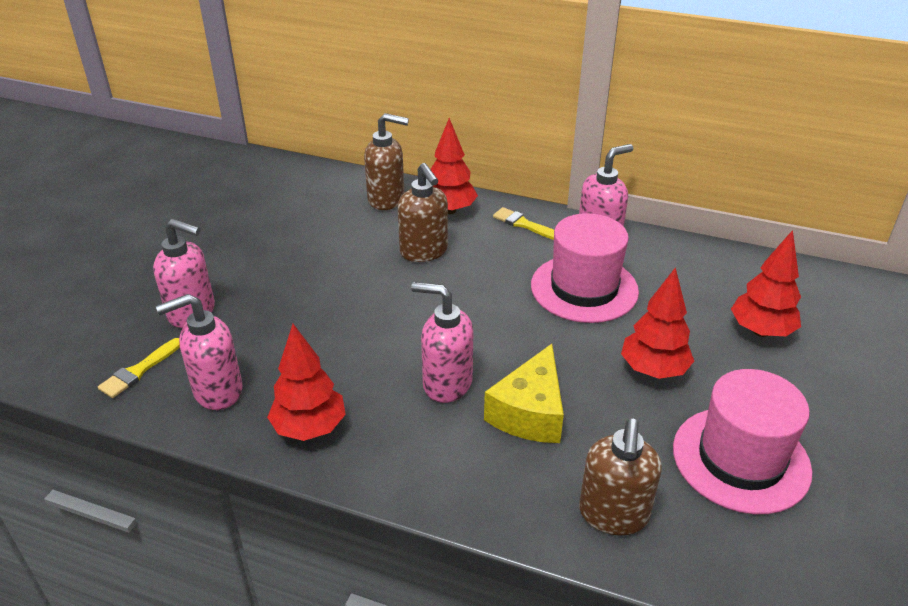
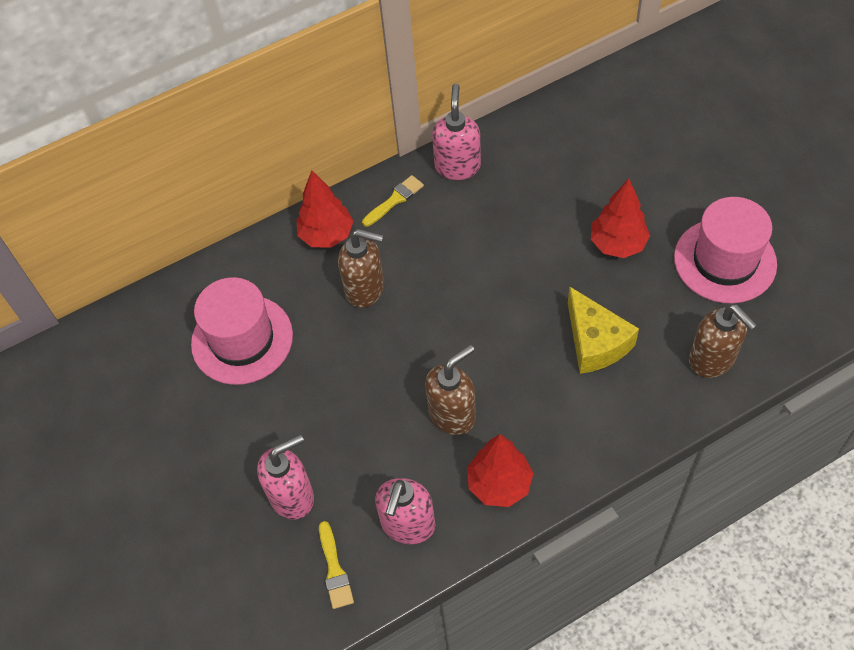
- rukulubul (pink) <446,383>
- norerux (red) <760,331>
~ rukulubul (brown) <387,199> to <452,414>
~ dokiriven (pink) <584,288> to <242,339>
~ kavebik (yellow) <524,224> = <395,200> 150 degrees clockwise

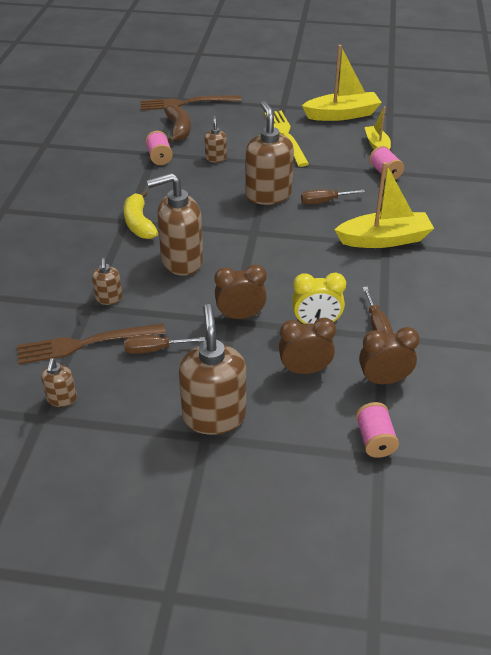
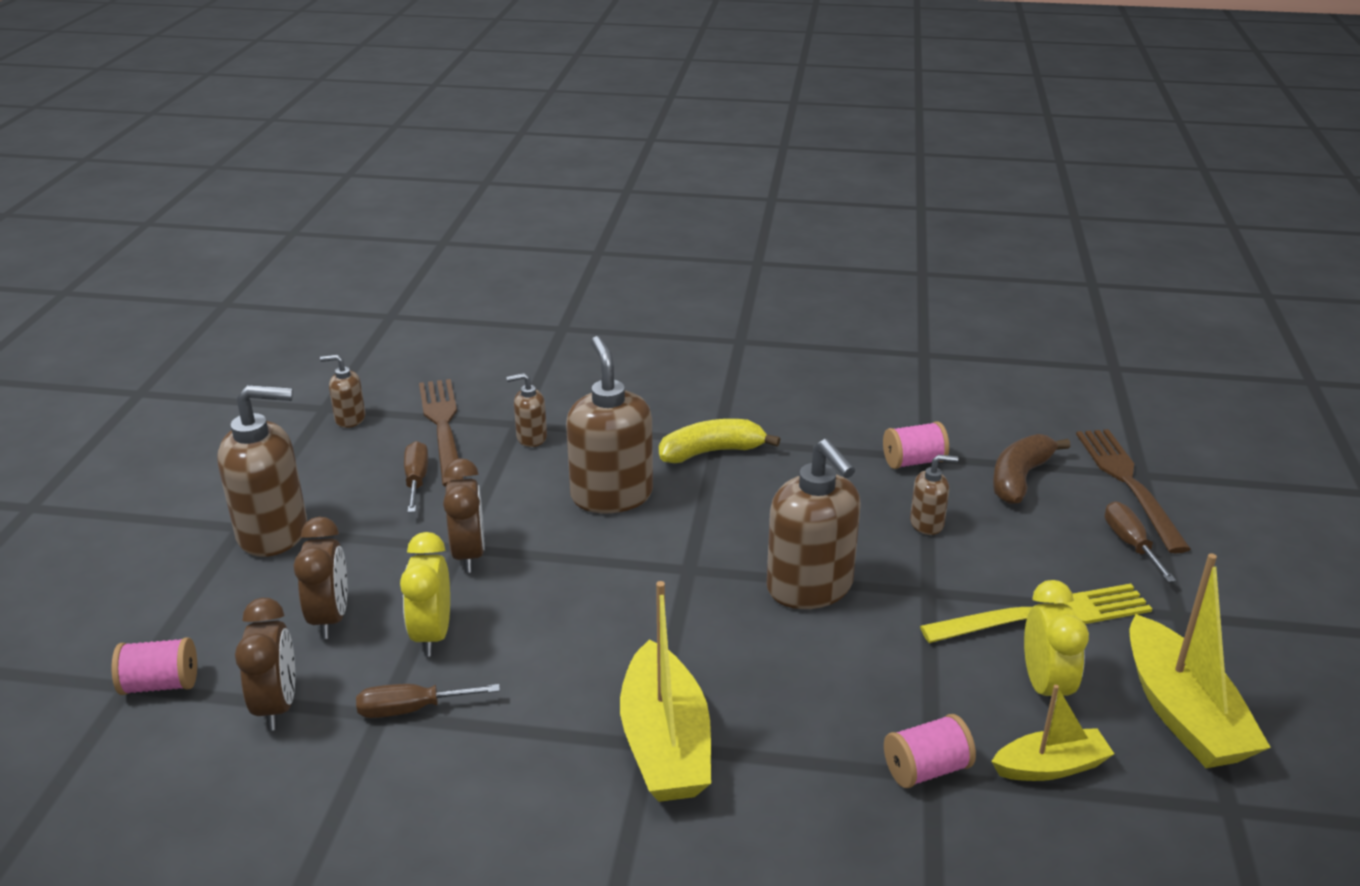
+ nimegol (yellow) <1045,687>
~ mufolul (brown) <324,201> to <1130,544>
~ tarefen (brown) <179,129> = <1019,478> 135 degrees clockwise
~ rukulubul (brown) <268,195> = <810,587> 75 degrees clockwise

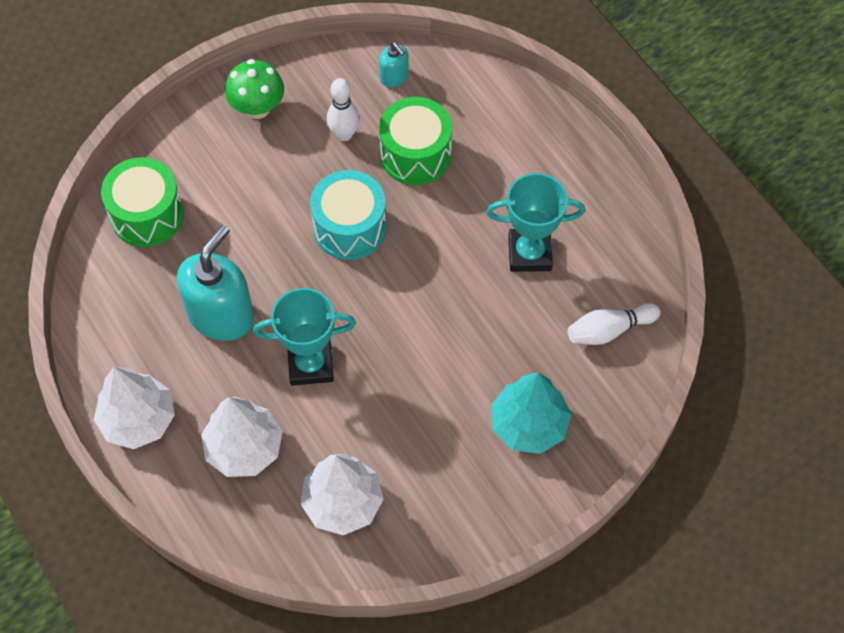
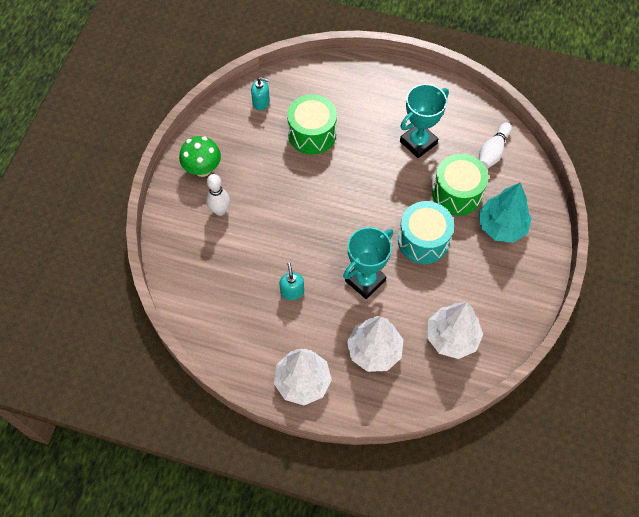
~ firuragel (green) <147,215> to <457,193>
~ firuragel (turquoise) <349,227> to <423,241>
~ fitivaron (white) <344,134> to <220,210>
~ rukulubul (turquoise) <221,315> = <292,291> x0.48

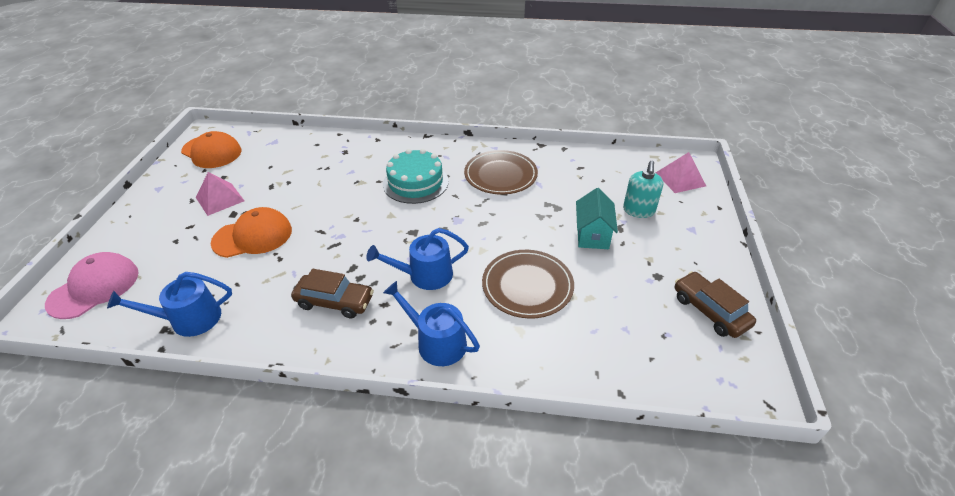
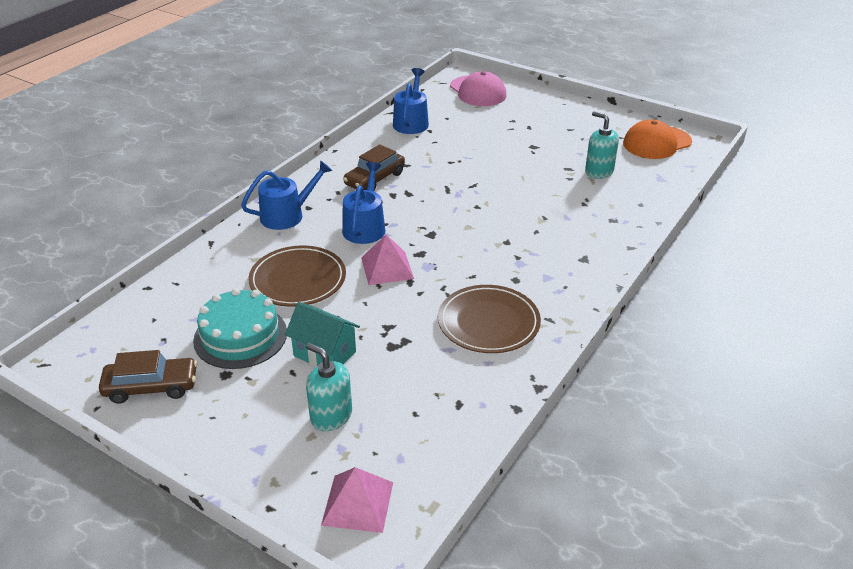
- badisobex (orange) <253,236>
+ rukulubul (turquoise) <599,171>
~ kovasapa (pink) <220,199> to <387,268>
~ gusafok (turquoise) <415,182> to <240,336>

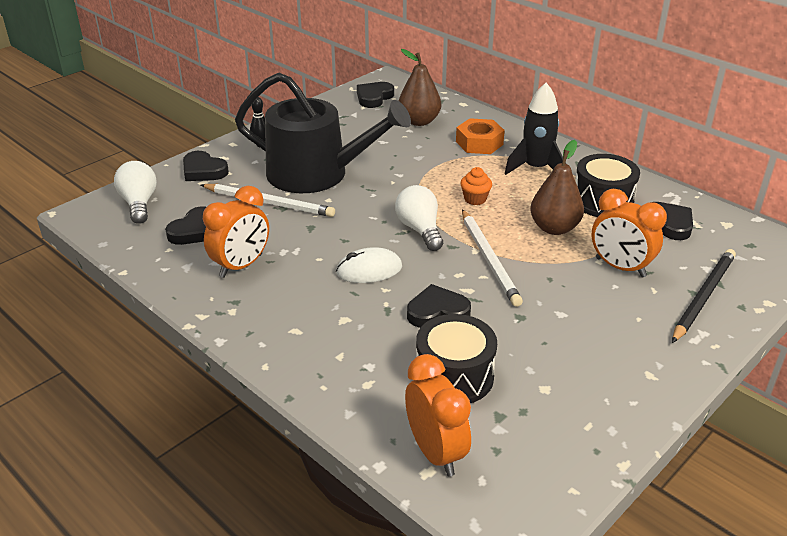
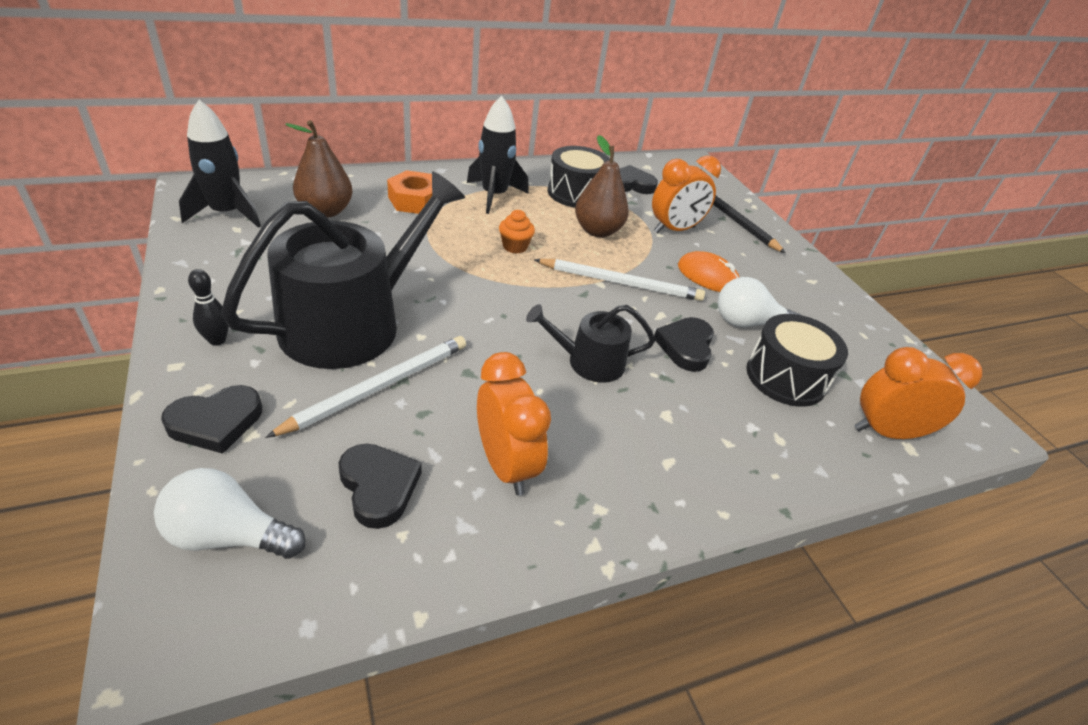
+ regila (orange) <707,276>
~ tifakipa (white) <420,230> to <748,323>
~ regila (white) <369,270> to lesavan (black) <589,362>
~ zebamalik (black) <374,97> to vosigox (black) <227,213>

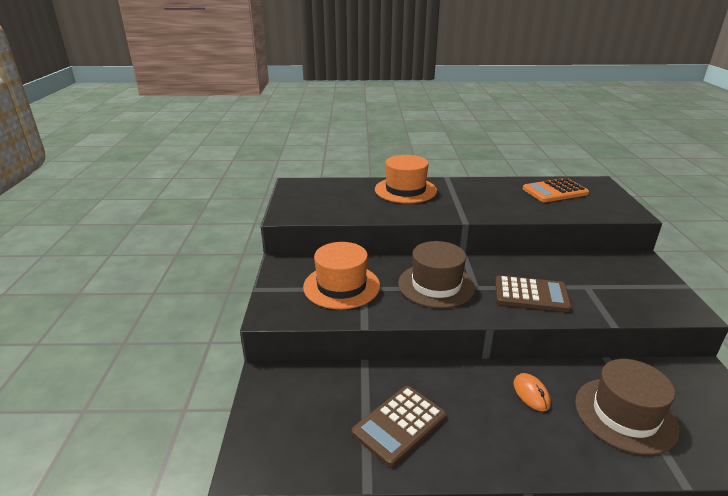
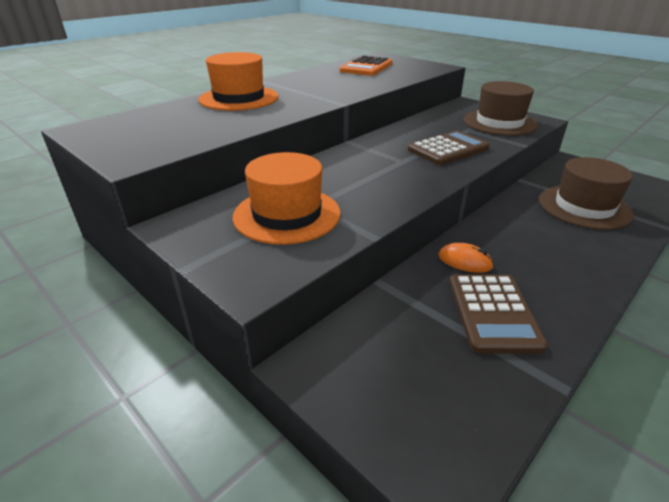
~ dokiriven (brown) <436,285> to <499,123>
~ regila (orange) <531,394> to <465,261>

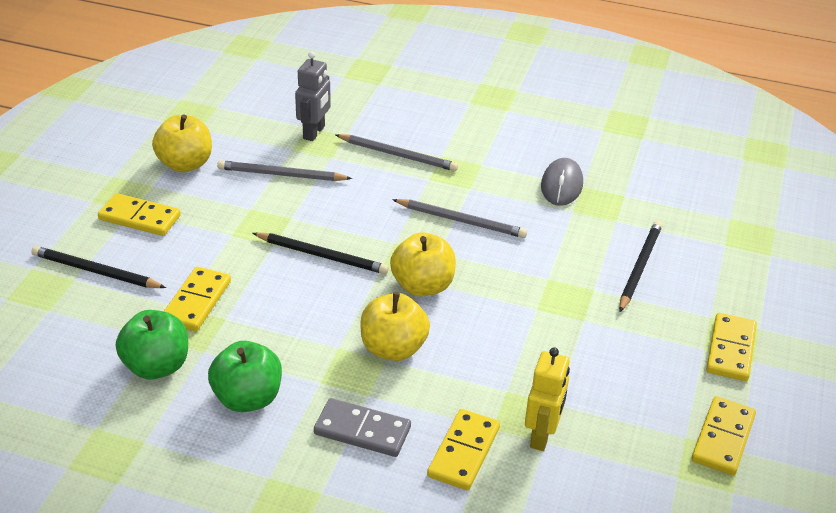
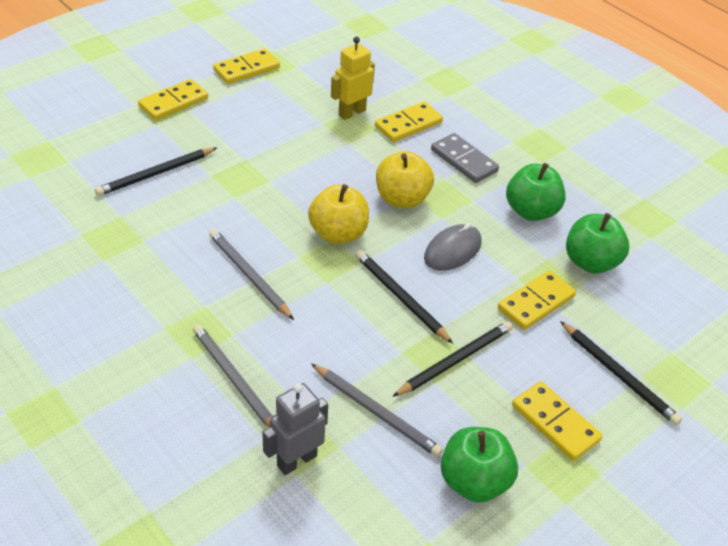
+ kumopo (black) <455,360>
~ regila (grey) <561,185> to <452,250>
~ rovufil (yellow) <185,164> to rovufil (green) <474,481>

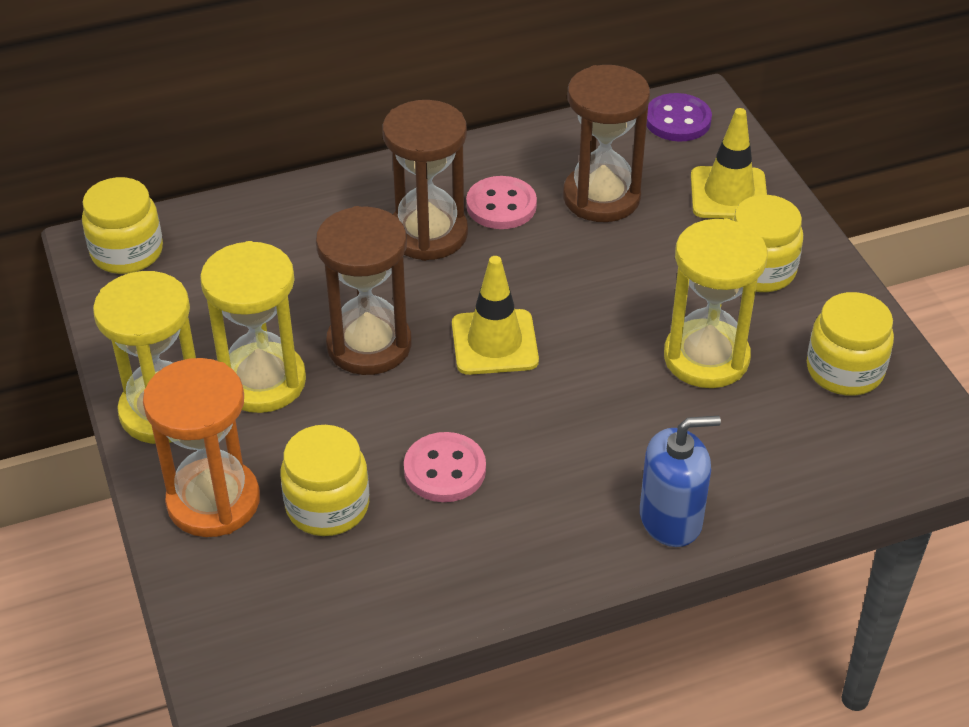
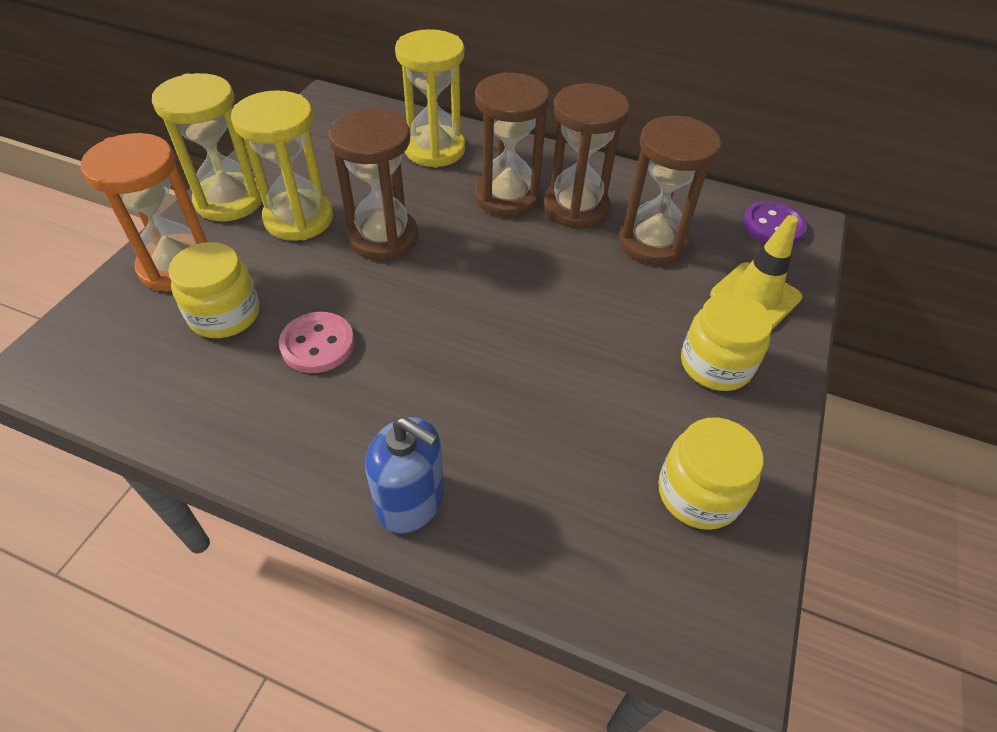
- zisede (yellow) <127,252>
- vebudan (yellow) <494,343>
~ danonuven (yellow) <706,358> to <434,149>
~ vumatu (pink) <501,205> to danonuven (brown) <576,208>

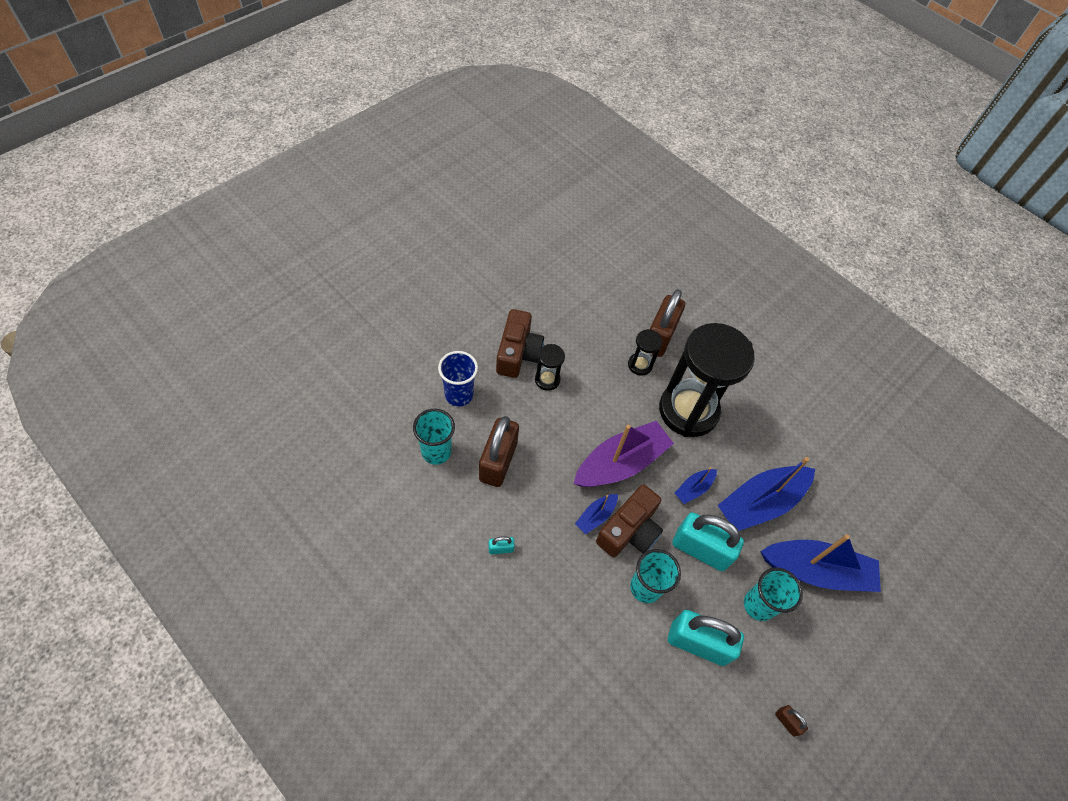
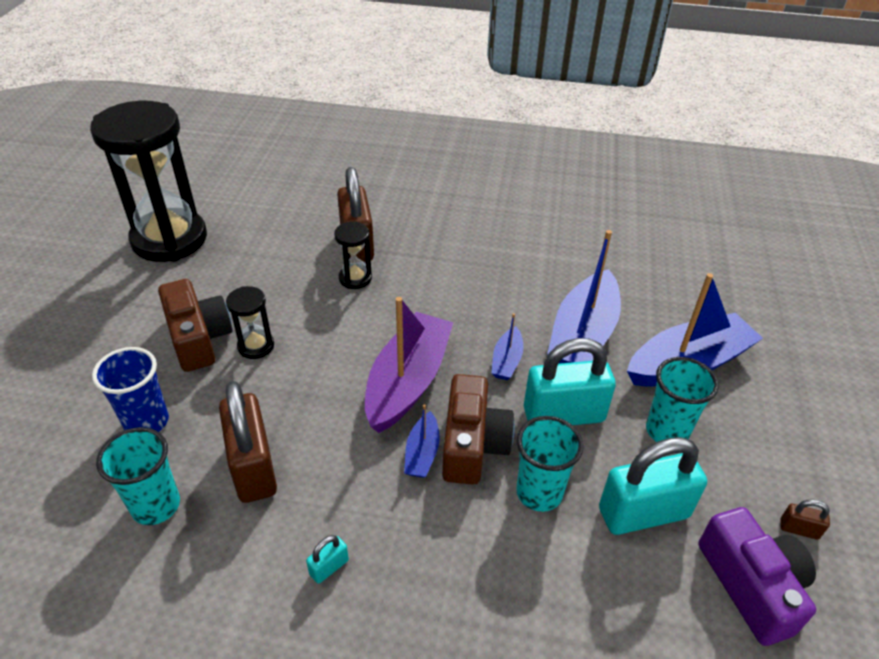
+ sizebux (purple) <751,585>
~ danonuven (black) <688,411> to <169,239>

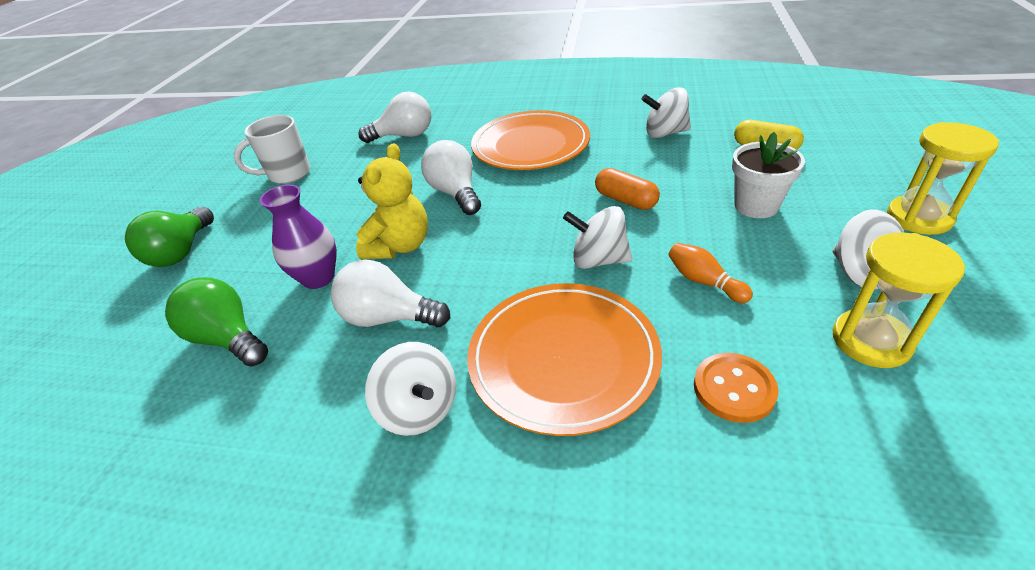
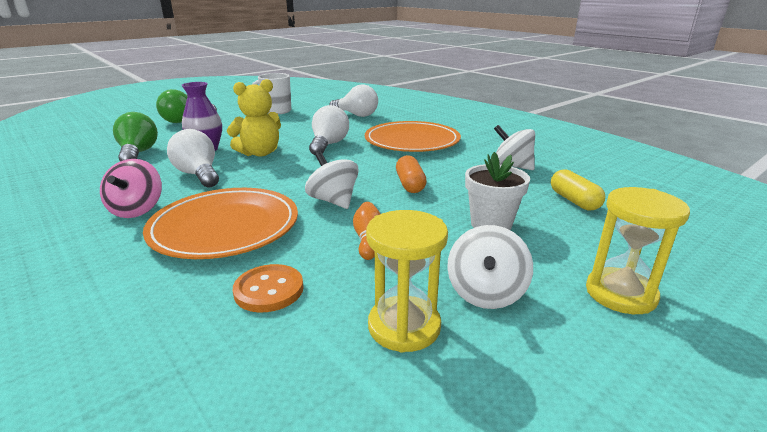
~ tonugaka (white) <419,409> to tonugaka (pink) <137,210>

